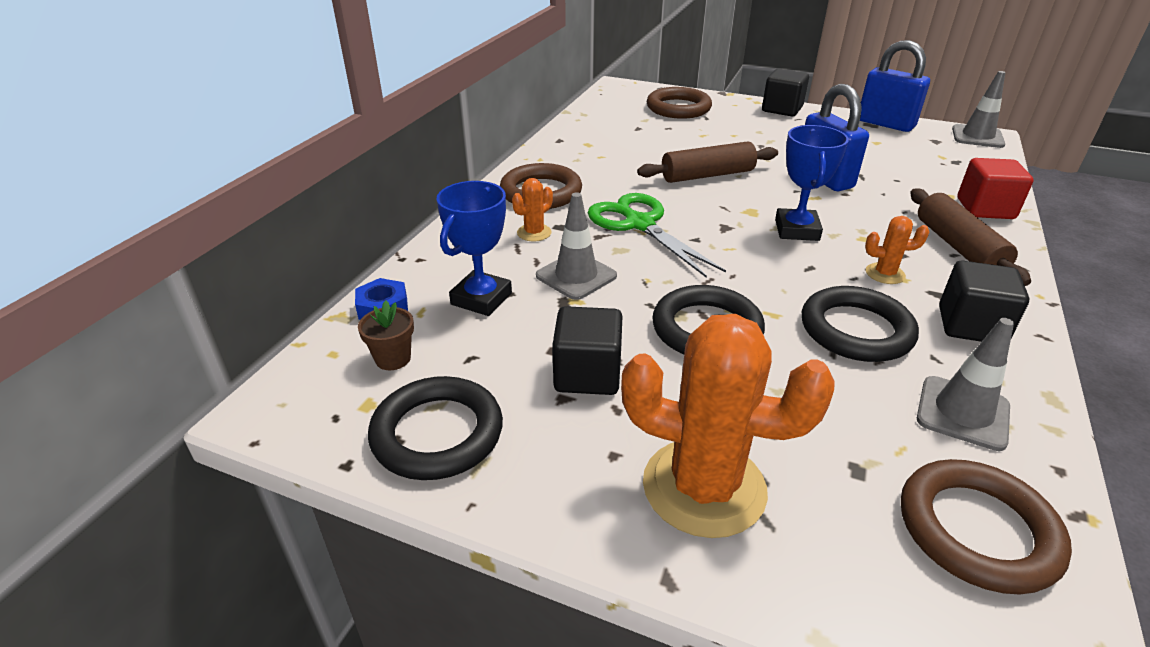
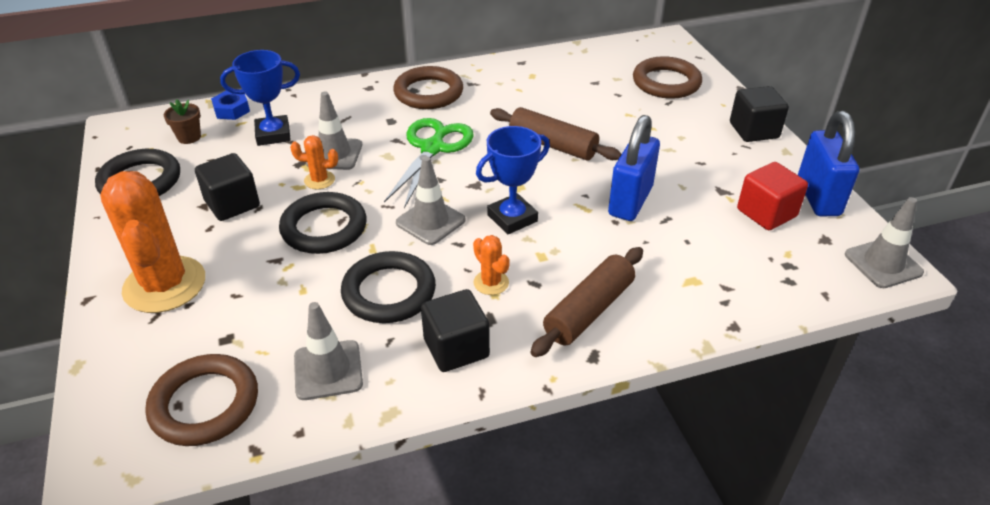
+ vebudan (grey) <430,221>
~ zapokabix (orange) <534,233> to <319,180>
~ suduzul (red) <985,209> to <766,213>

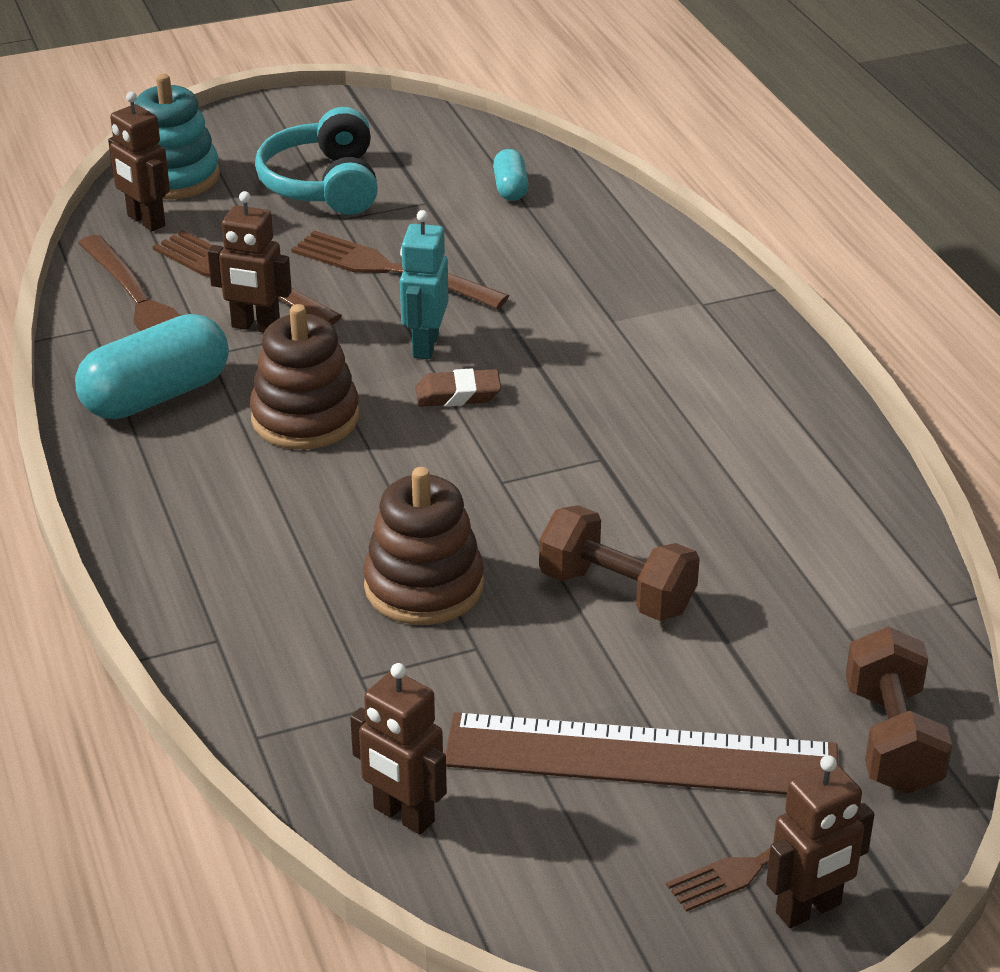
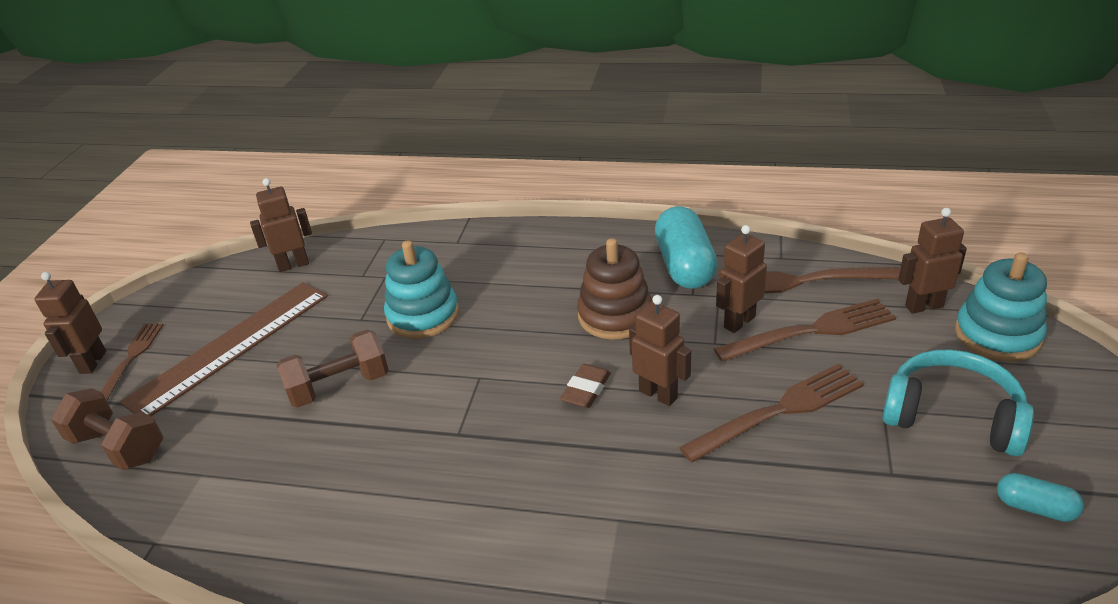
~ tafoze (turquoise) <510,188> to <1035,507>
~ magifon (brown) <424,586> to magifon (turquoise) <423,315>
~ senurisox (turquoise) <425,346> to senurisox (brown) <658,394>

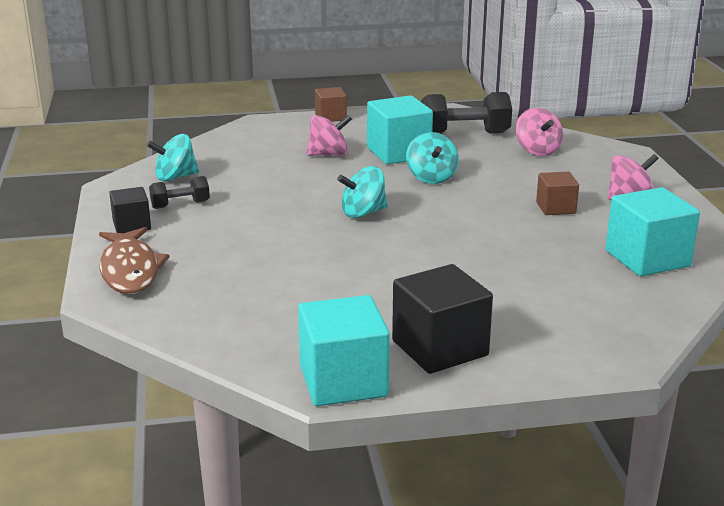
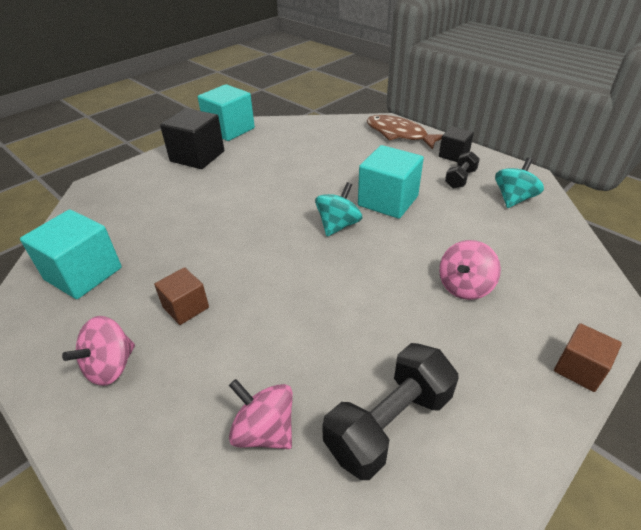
- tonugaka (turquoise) <431,178>
~ suduzul (turquoise) <398,153> to <388,201>

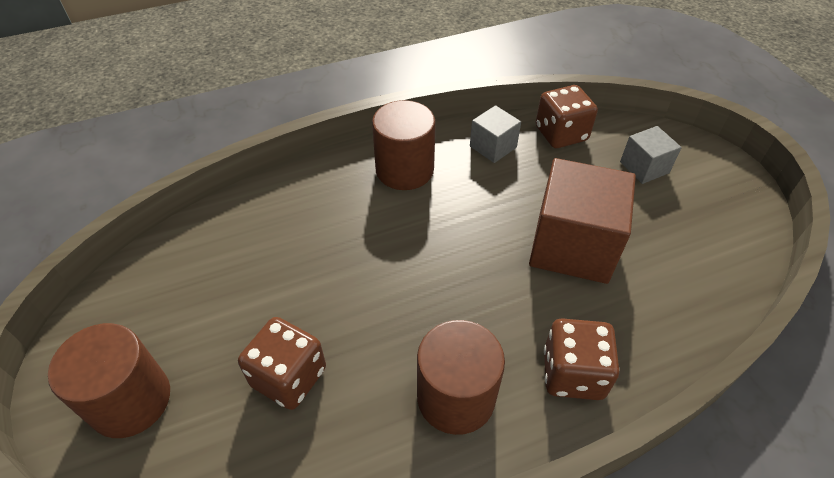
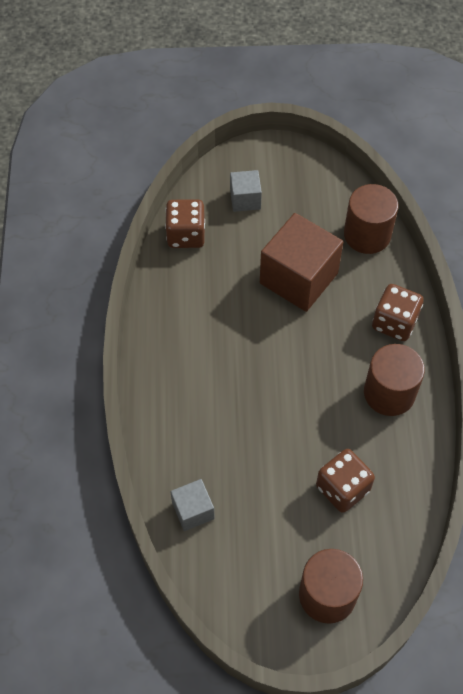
~ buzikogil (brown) <404,170> to <367,235>
~ suduzul (grey) <493,147> to <193,510>

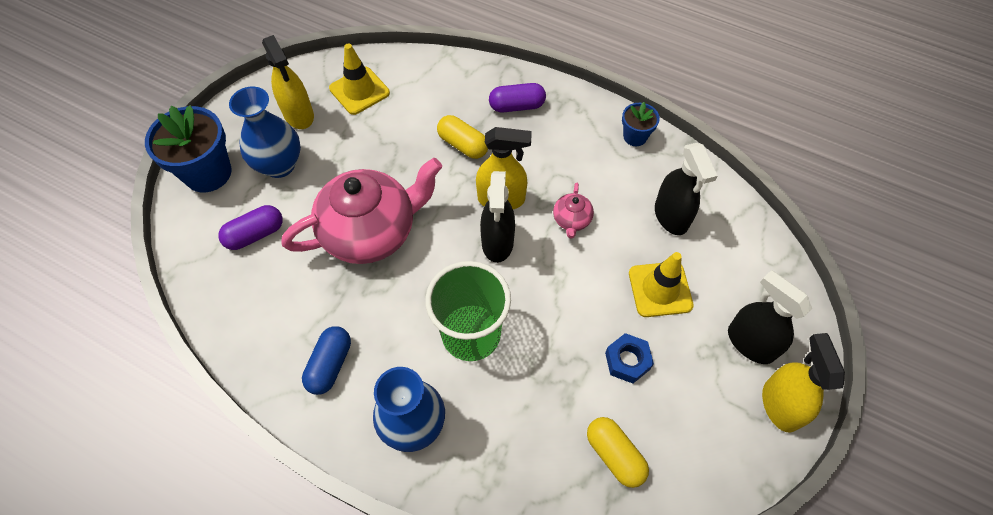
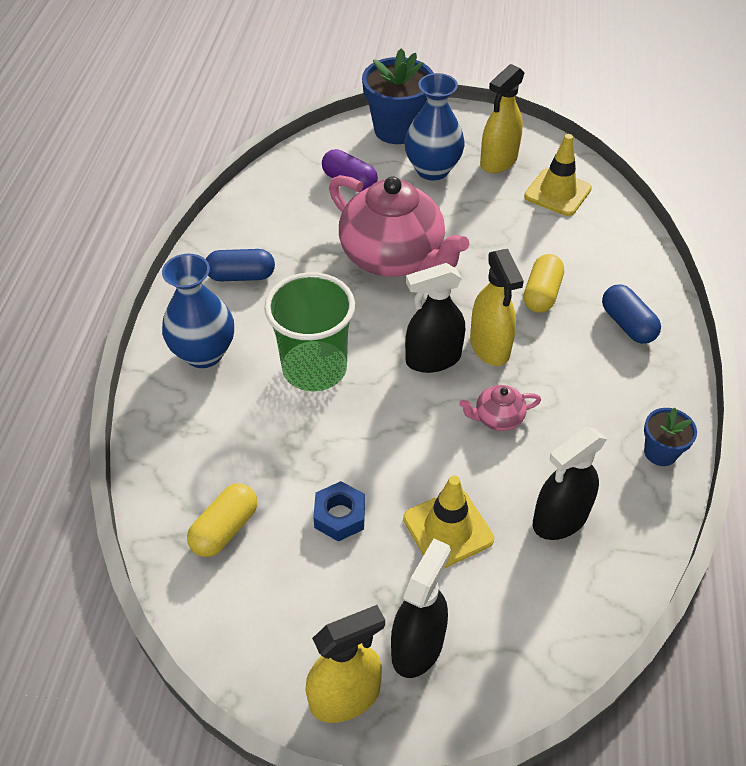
~ tafoze (purple) <517,106> to tafoze (blue) <627,324>

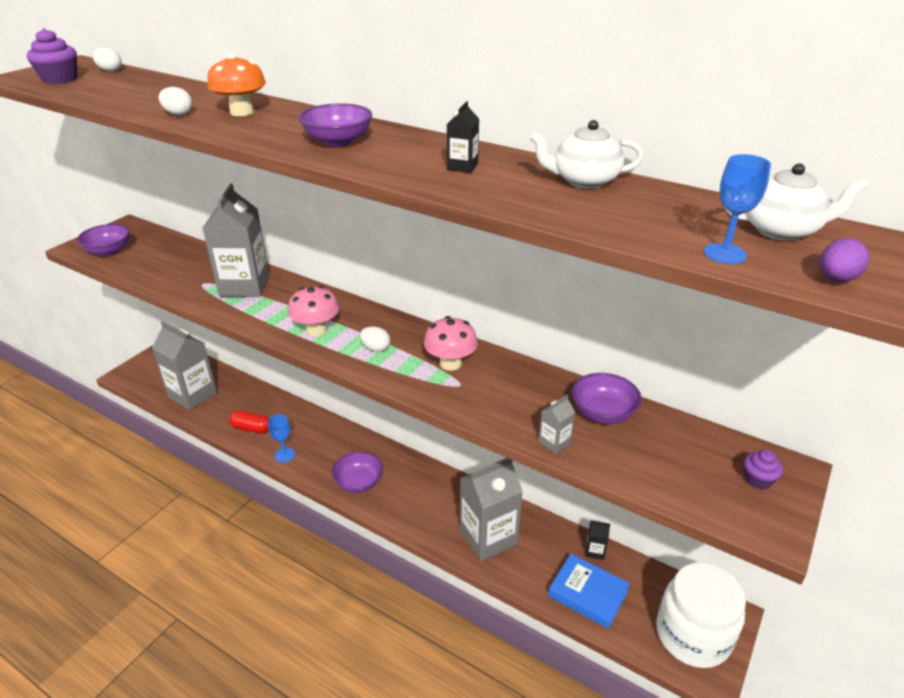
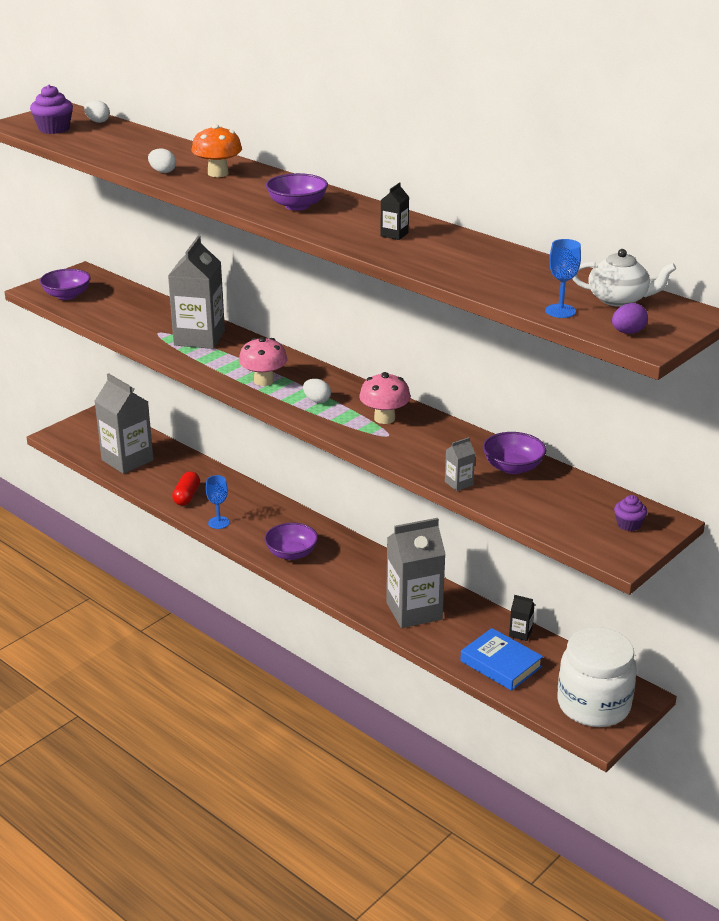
- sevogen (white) <584,180>
~ tafoze (red) <251,428> = <187,496> 75 degrees clockwise

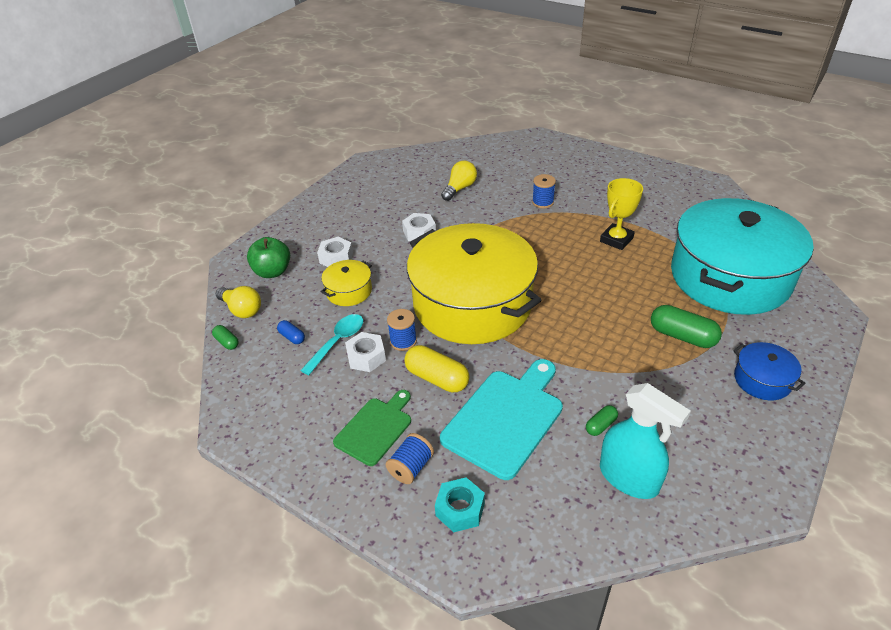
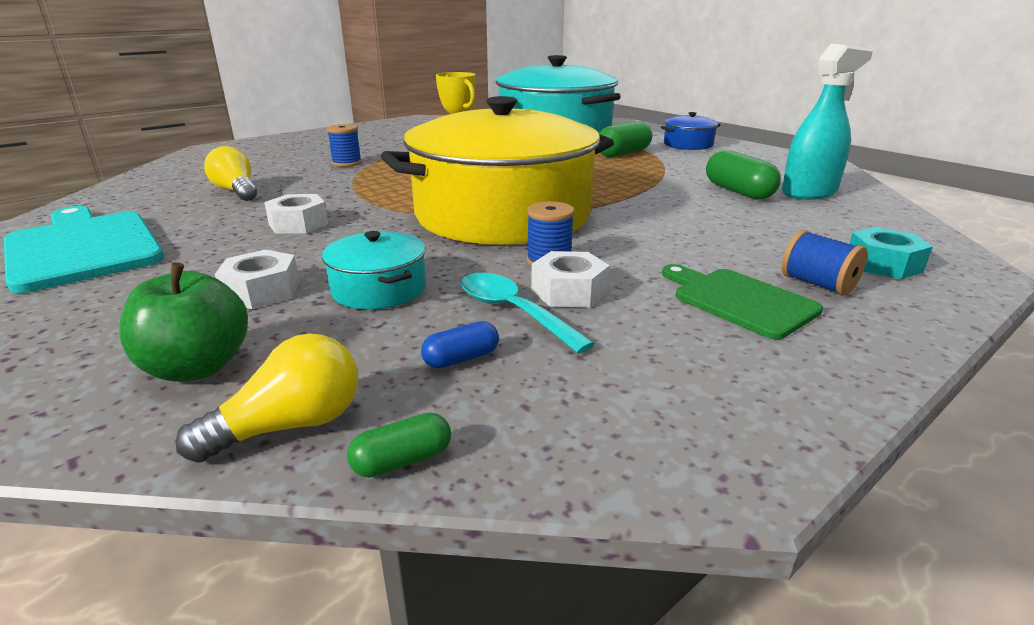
- tafoze (yellow) <437,378>
~ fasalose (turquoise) <506,419> to <83,248>
~ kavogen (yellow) <349,291> to kavogen (turquoise) <379,289>
~ tafoze (green) <601,425> = <738,191> x1.90

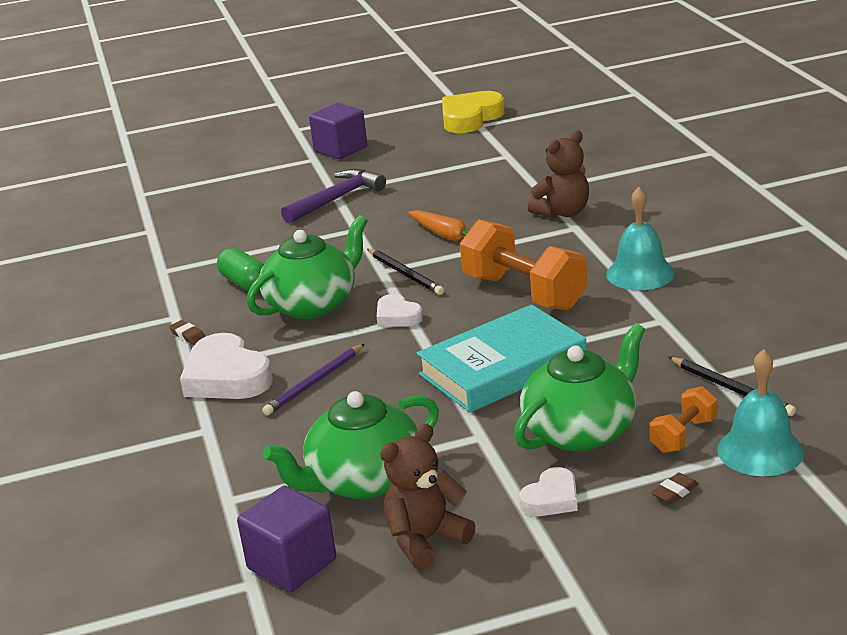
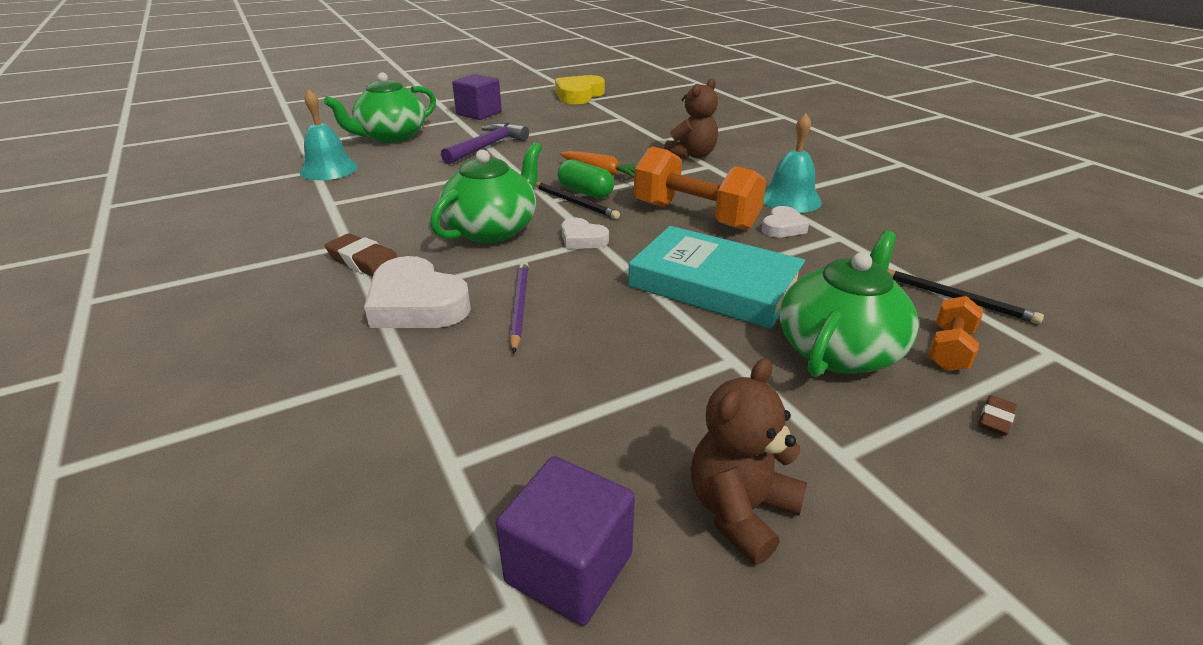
~ tafoze (green) <245,283> to <585,192>
~ sevogen (green) <363,480> to <391,136>
~ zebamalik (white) <551,499> to <782,227>
~ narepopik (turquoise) <760,450> to <329,169>
~ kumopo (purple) <315,382> = <519,306> 150 degrees clockwise
~ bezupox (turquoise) <503,367> = <714,284> 75 degrees clockwise
~ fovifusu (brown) <188,335> = <365,262> x1.84

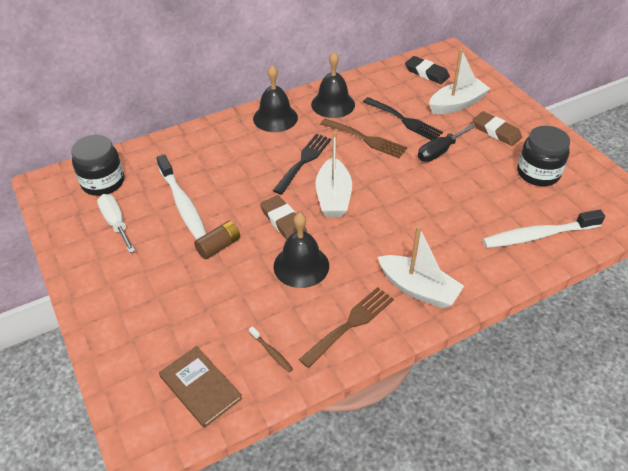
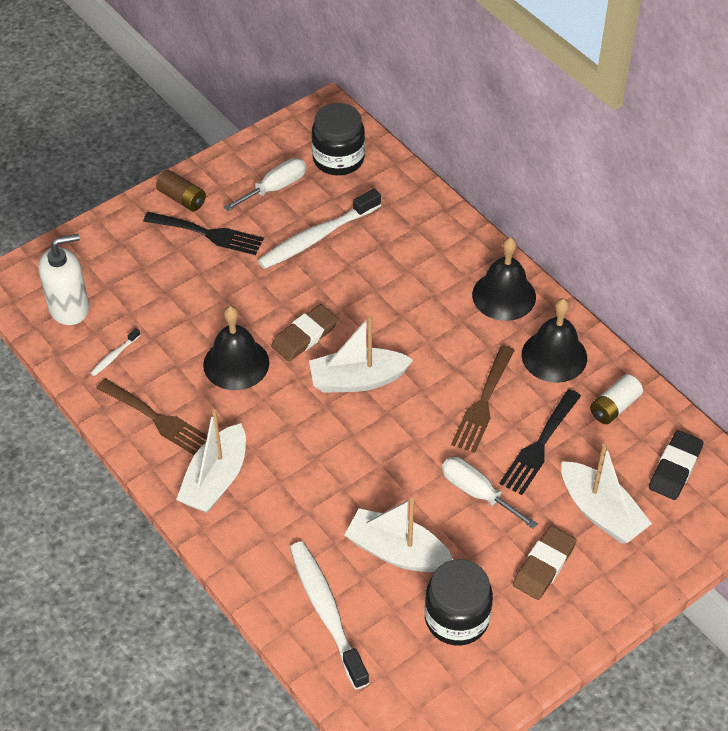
+ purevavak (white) <397,552>
+ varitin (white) <614,407>
~ varitin (brown) <219,246> to <182,199>
~ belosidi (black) <304,161> to <208,234>
~ bezupox (brown) <200,387> to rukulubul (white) <69,308>
~ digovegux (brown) <271,352> to digovegux (white) <114,356>
~ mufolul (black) <439,151> to mufolul (white) <477,493>

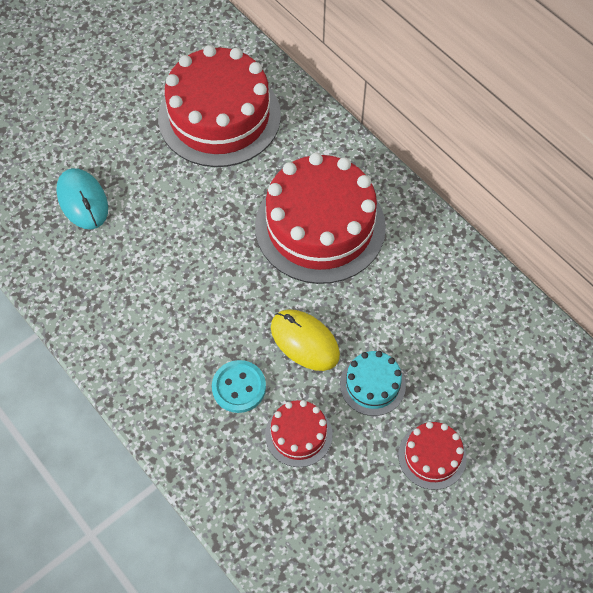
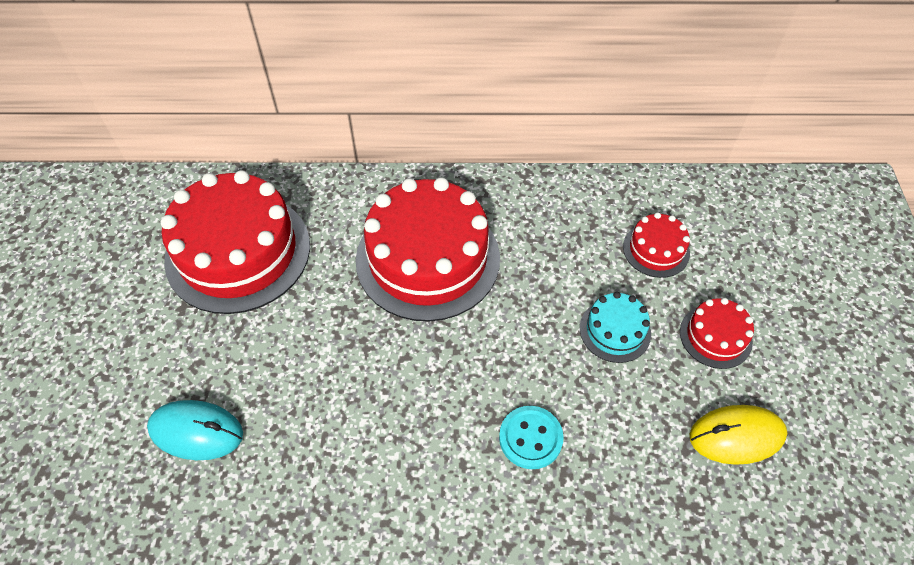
~ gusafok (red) <298,434> to <656,250>
~ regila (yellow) <305,341> to <736,435>

